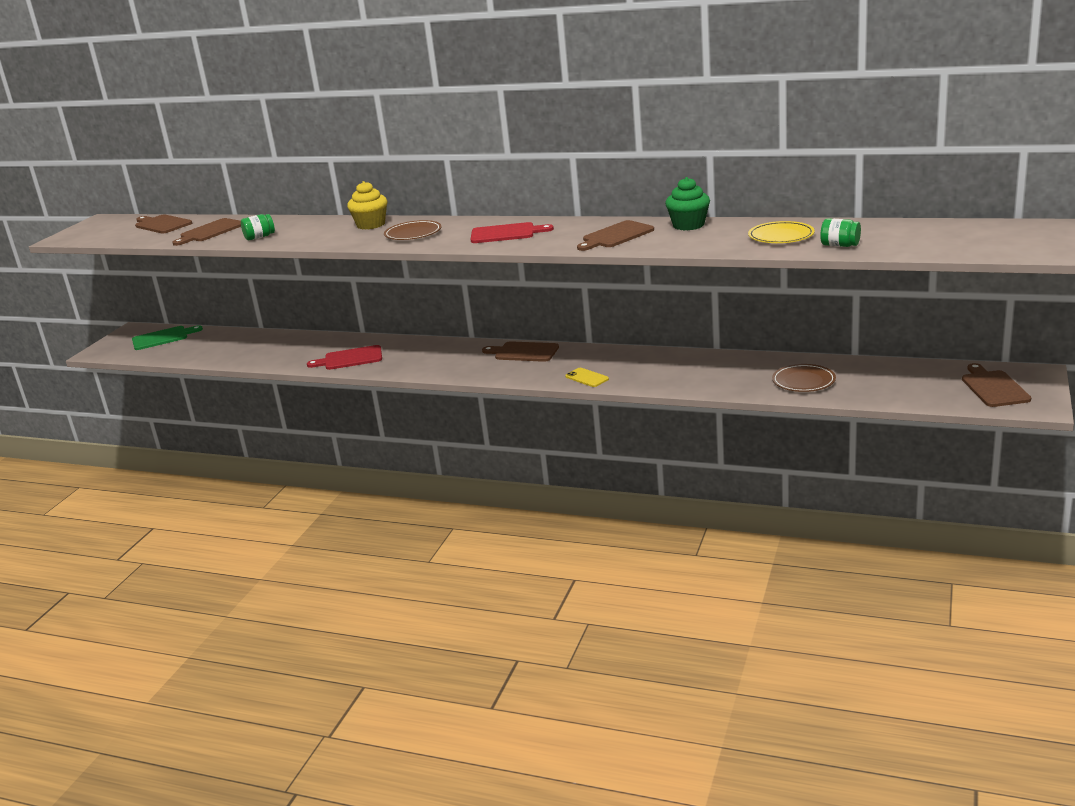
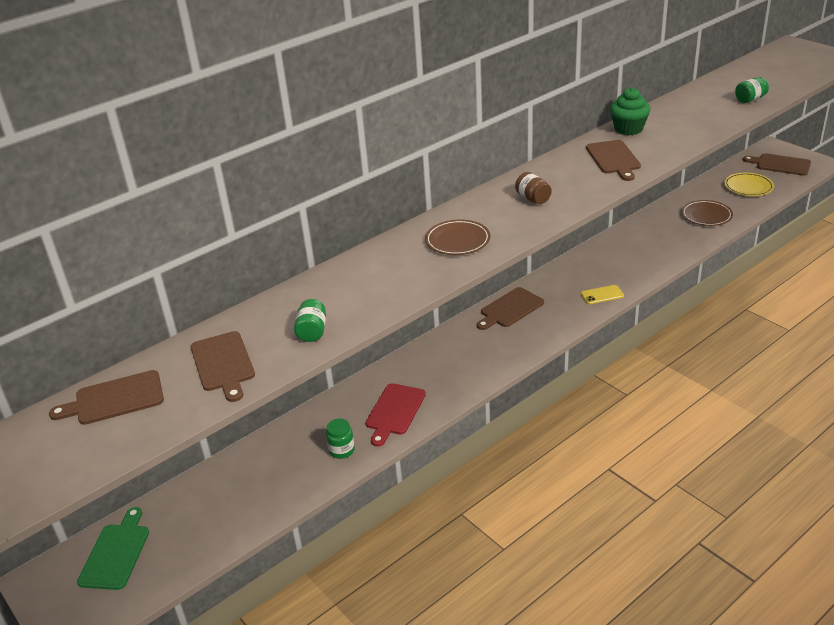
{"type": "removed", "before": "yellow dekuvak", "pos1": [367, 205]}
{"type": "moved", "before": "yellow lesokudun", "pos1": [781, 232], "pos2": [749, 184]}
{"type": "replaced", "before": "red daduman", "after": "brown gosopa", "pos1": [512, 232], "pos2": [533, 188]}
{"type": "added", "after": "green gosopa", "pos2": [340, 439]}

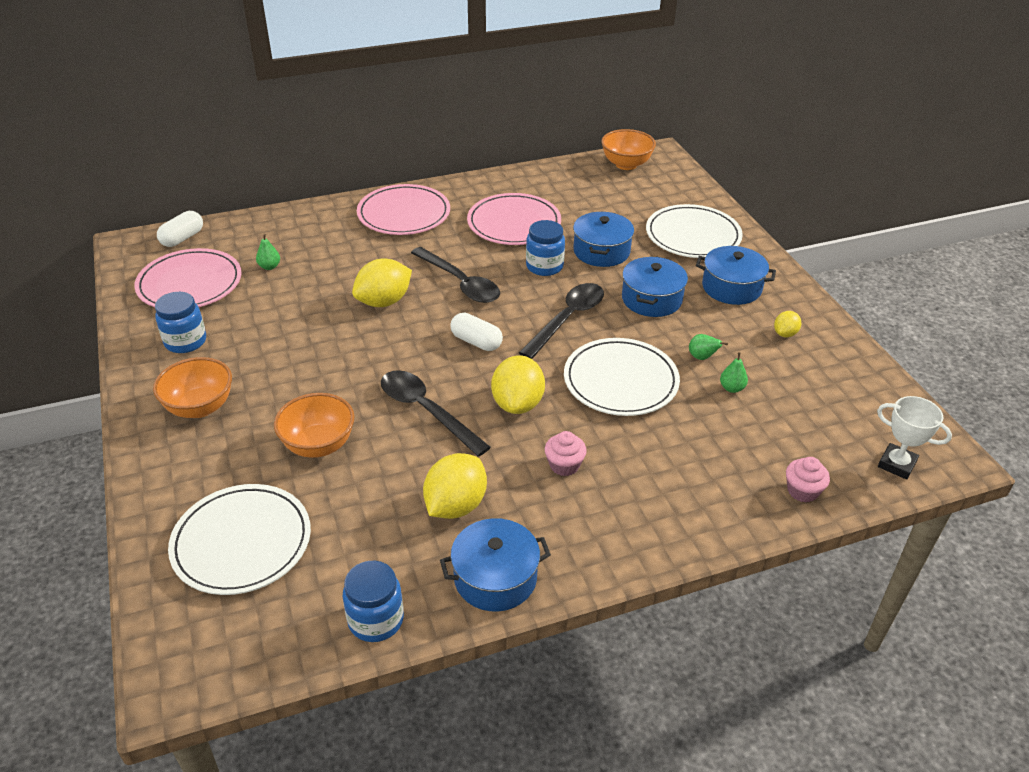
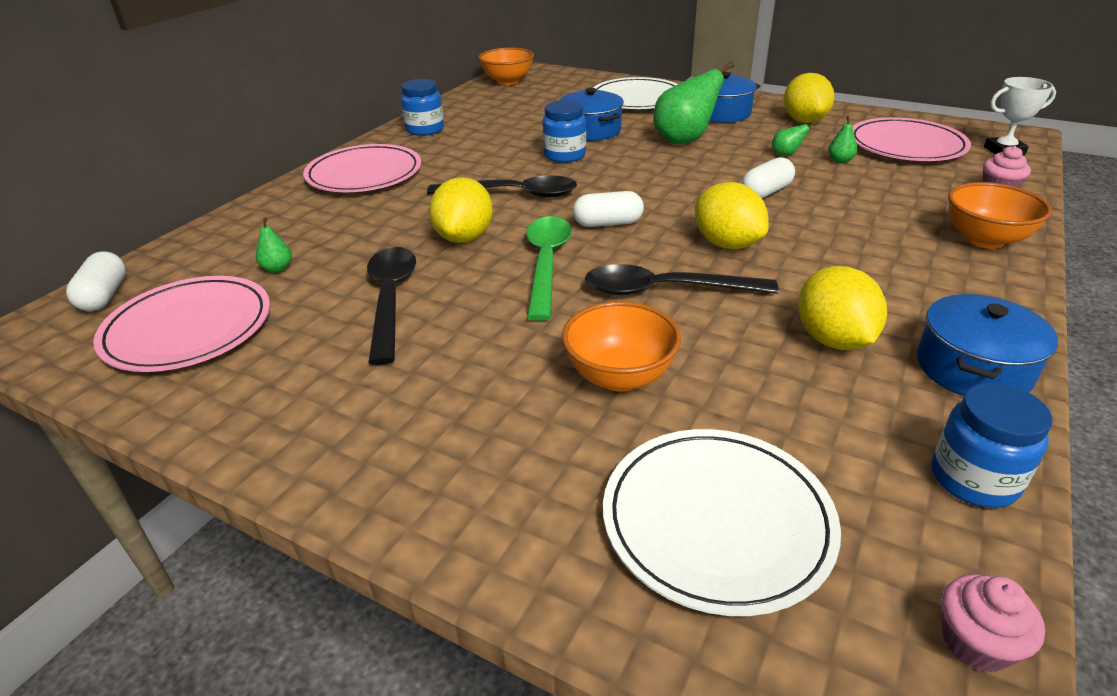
{"type": "moved", "before": "pink lesokudun", "pos1": [514, 219], "pos2": [911, 139]}
{"type": "replaced", "before": "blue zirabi", "after": "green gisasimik", "pos1": [655, 286], "pos2": [693, 102]}
{"type": "moved", "before": "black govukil", "pos1": [561, 321], "pos2": [391, 306]}
{"type": "moved", "before": "blue gosopa", "pos1": [180, 322], "pos2": [422, 107]}
{"type": "resized", "before": "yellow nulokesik", "pos1": [787, 324], "pos2": [809, 98], "scale": 1.91}
{"type": "replaced", "before": "white lesokudun", "after": "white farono", "pos1": [622, 377], "pos2": [768, 177]}
{"type": "moved", "before": "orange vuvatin", "pos1": [192, 387], "pos2": [1000, 215]}
{"type": "moved", "before": "pink dekuvak", "pos1": [566, 453], "pos2": [993, 623]}
{"type": "added", "after": "green govukil", "pos2": [549, 268]}

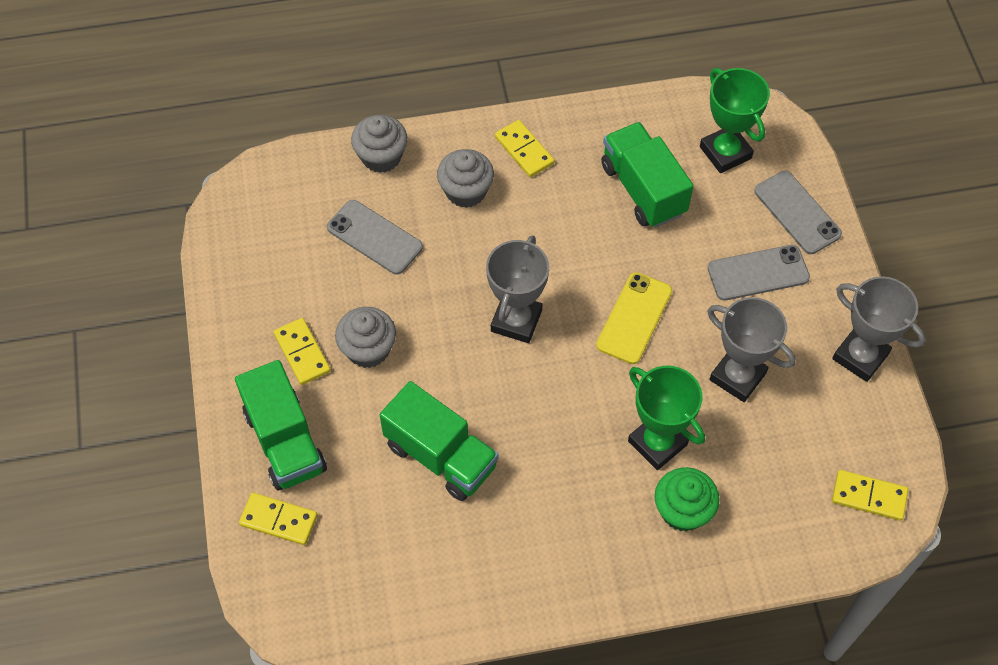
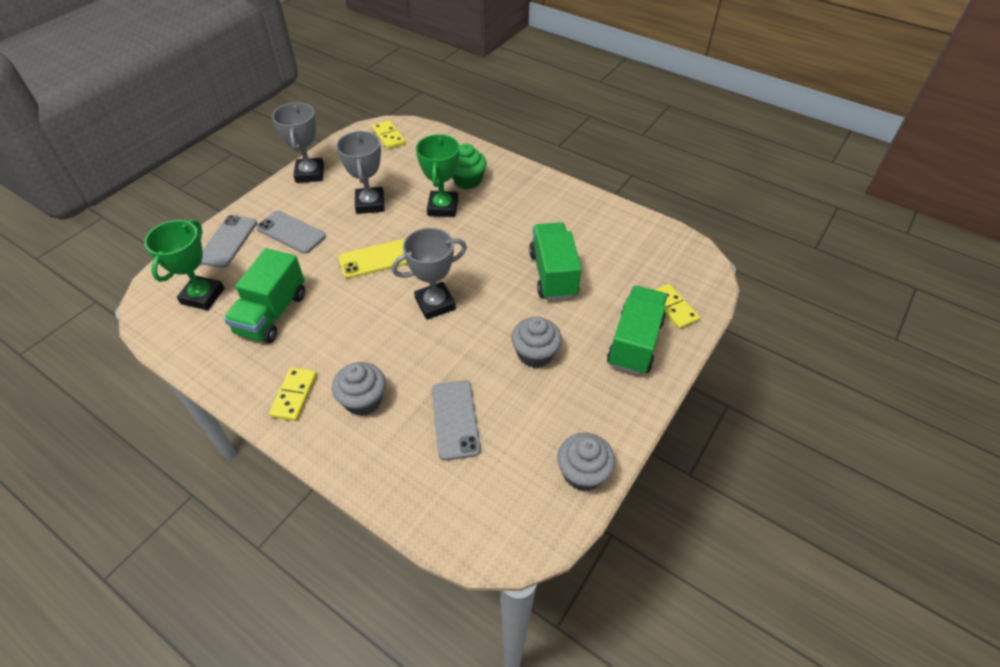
{"type": "moved", "before": "grey dekuvak", "pos1": [379, 144], "pos2": [586, 462]}
{"type": "removed", "before": "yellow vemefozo", "pos1": [302, 351]}

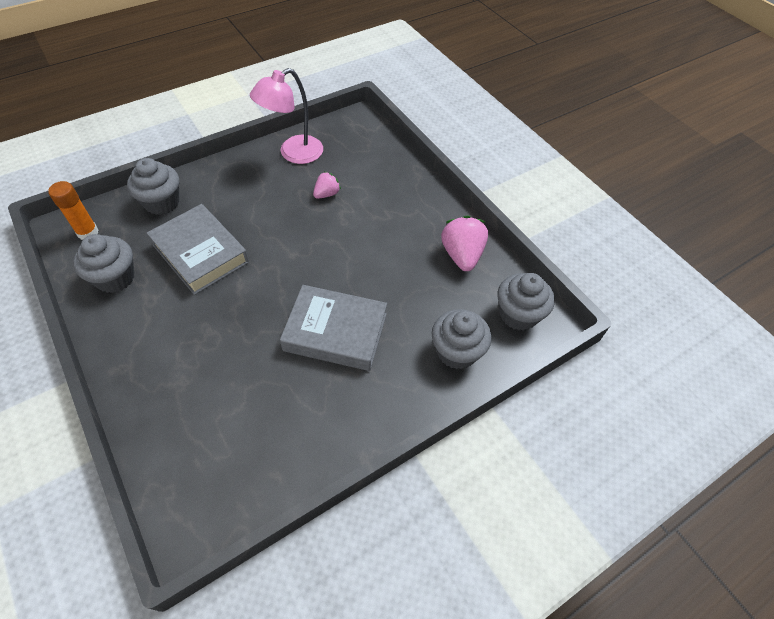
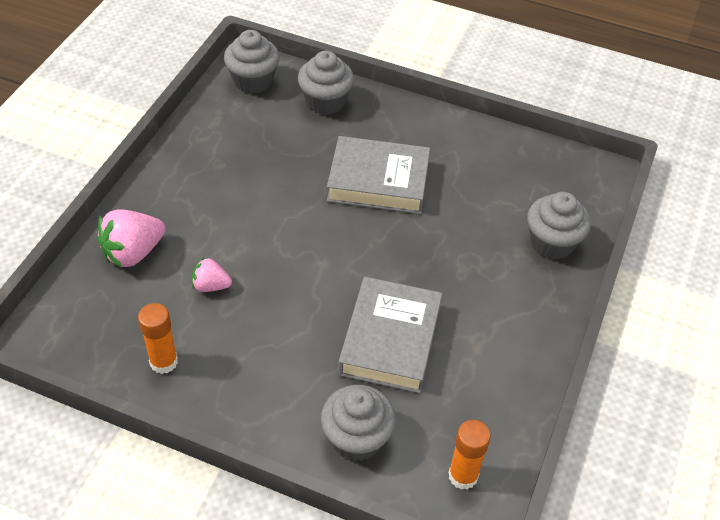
{"type": "replaced", "before": "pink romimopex", "after": "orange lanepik", "pos1": [286, 116], "pos2": [158, 338]}
{"type": "moved", "before": "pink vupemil", "pos1": [464, 243], "pos2": [131, 238]}
{"type": "moved", "before": "grey dekuvak", "pos1": [104, 263], "pos2": [559, 226]}
{"type": "turned", "before": "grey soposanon", "pos1": [333, 328], "pos2": [378, 175], "turn": -60}

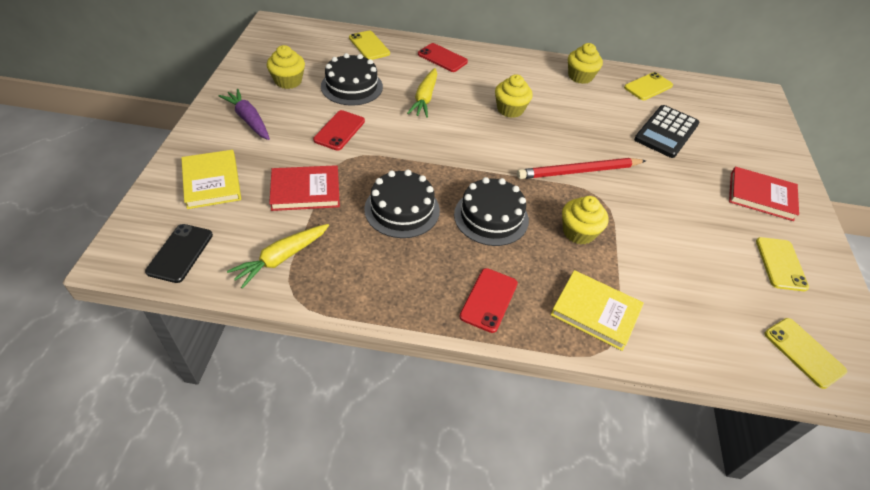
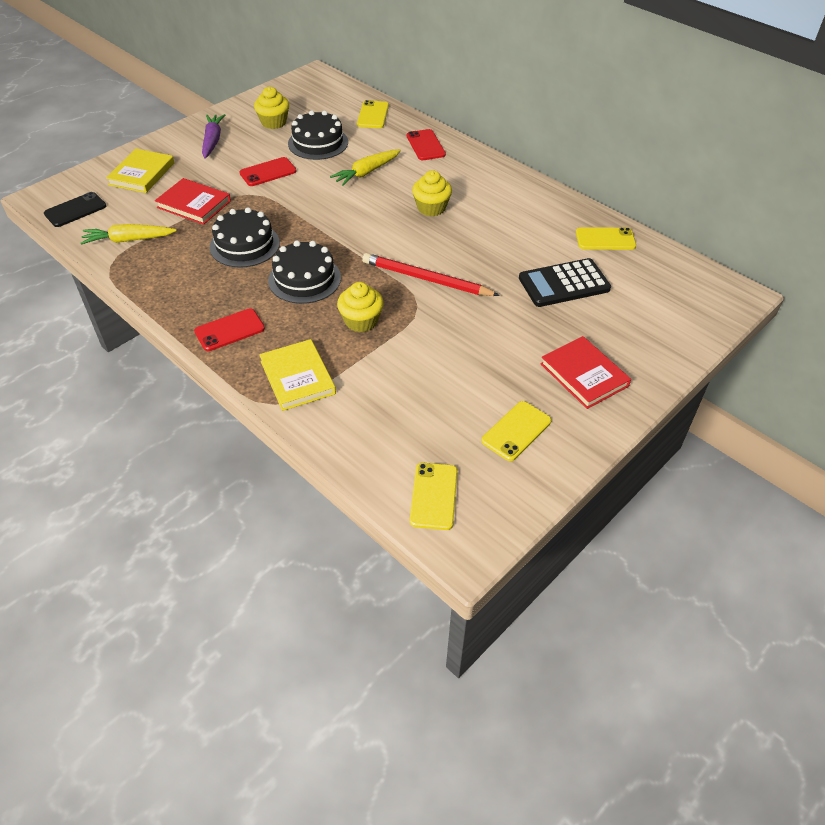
{"type": "removed", "before": "yellow dekuvak", "pos1": [585, 63]}

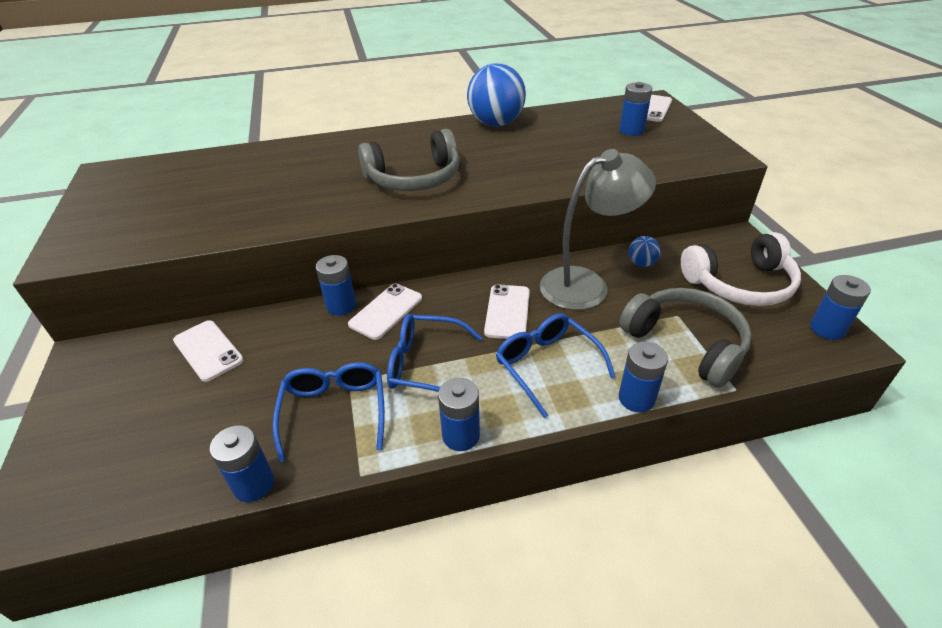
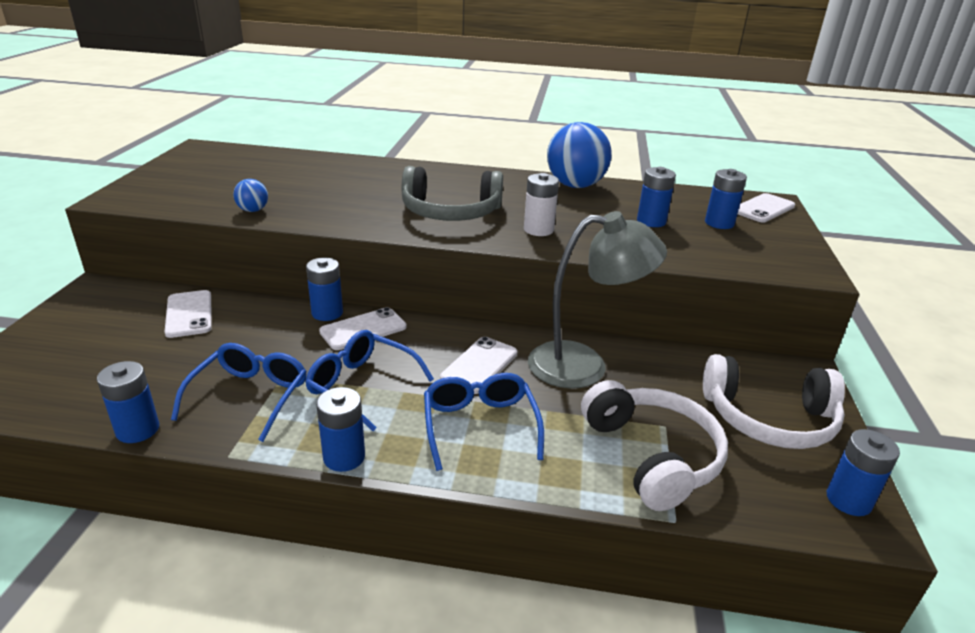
{"type": "moved", "before": "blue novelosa", "pos1": [644, 251], "pos2": [250, 195]}
{"type": "recoloured", "before": "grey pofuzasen", "after": "white pofuzasen", "pos1": [685, 338], "pos2": [654, 445]}
{"type": "moved", "before": "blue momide", "pos1": [643, 377], "pos2": [656, 197]}
{"type": "added", "after": "white momide", "pos2": [541, 204]}

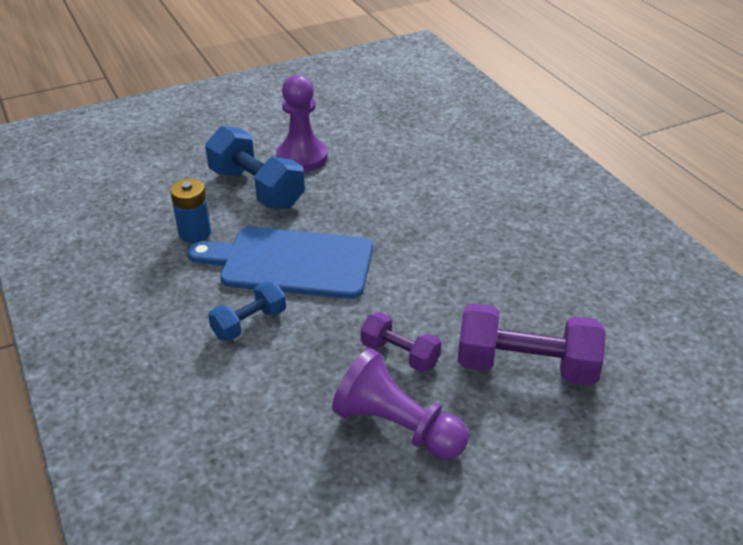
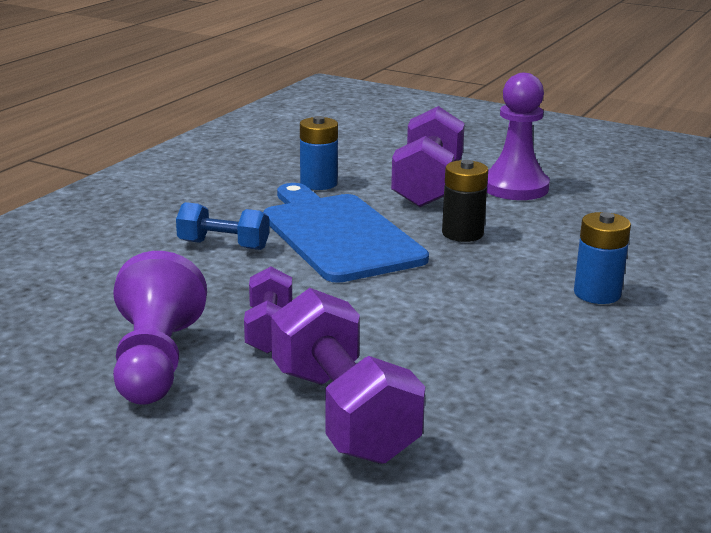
{"type": "recoloured", "before": "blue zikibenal", "after": "purple zikibenal", "pos1": [255, 167], "pos2": [428, 156]}
{"type": "added", "after": "black momide", "pos2": [465, 201]}
{"type": "added", "after": "blue momide", "pos2": [602, 258]}

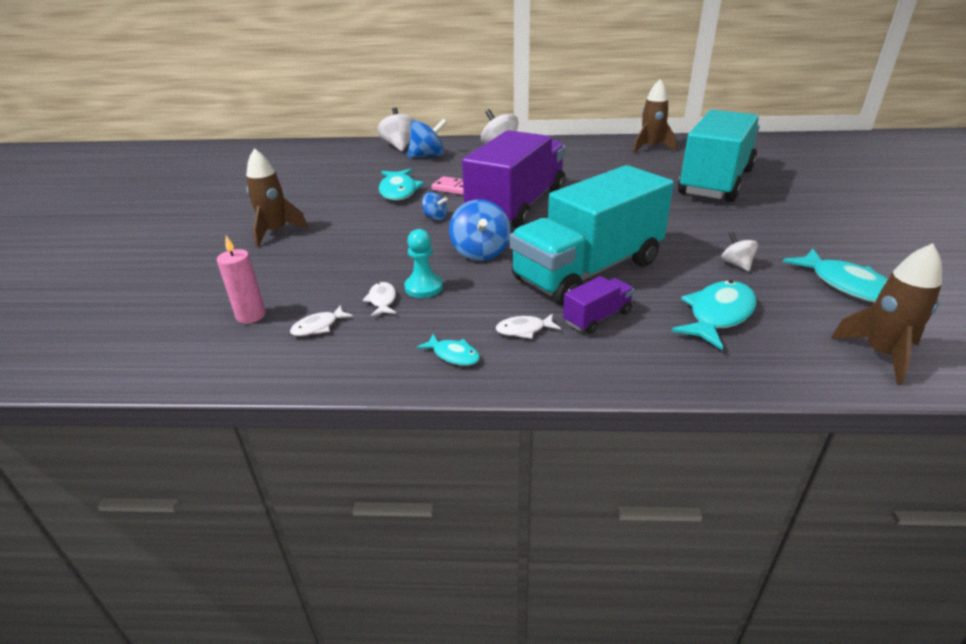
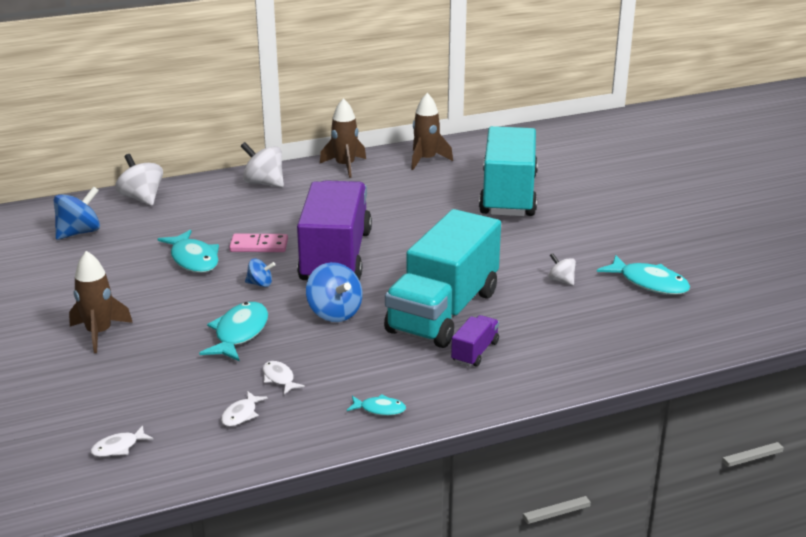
{"type": "moved", "before": "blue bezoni", "pos1": [427, 138], "pos2": [77, 213]}
{"type": "removed", "before": "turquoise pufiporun", "pos1": [423, 263]}
{"type": "removed", "before": "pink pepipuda", "pos1": [241, 280]}
{"type": "moved", "before": "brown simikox", "pos1": [886, 314], "pos2": [343, 138]}
{"type": "moved", "before": "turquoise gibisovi", "pos1": [713, 315], "pos2": [233, 331]}
{"type": "moved", "before": "white gibisovi", "pos1": [528, 326], "pos2": [122, 441]}

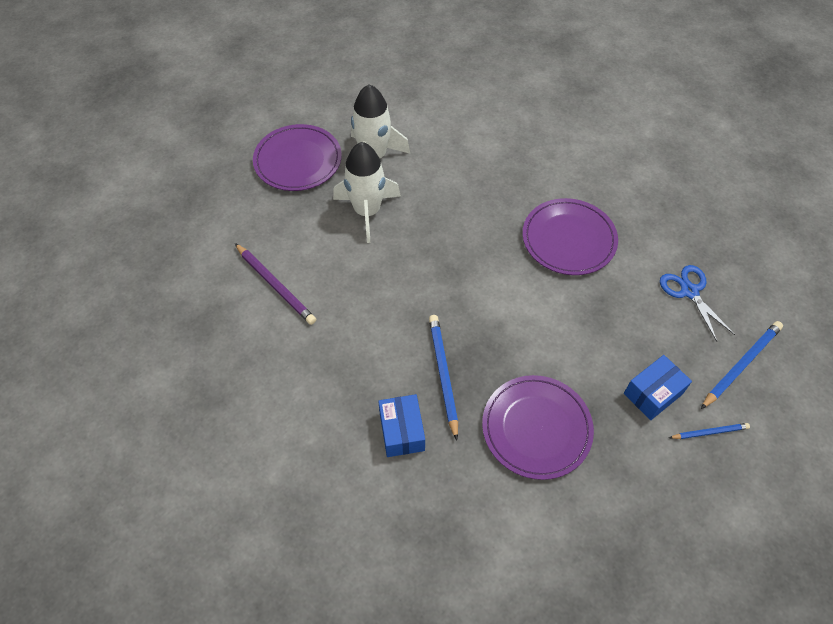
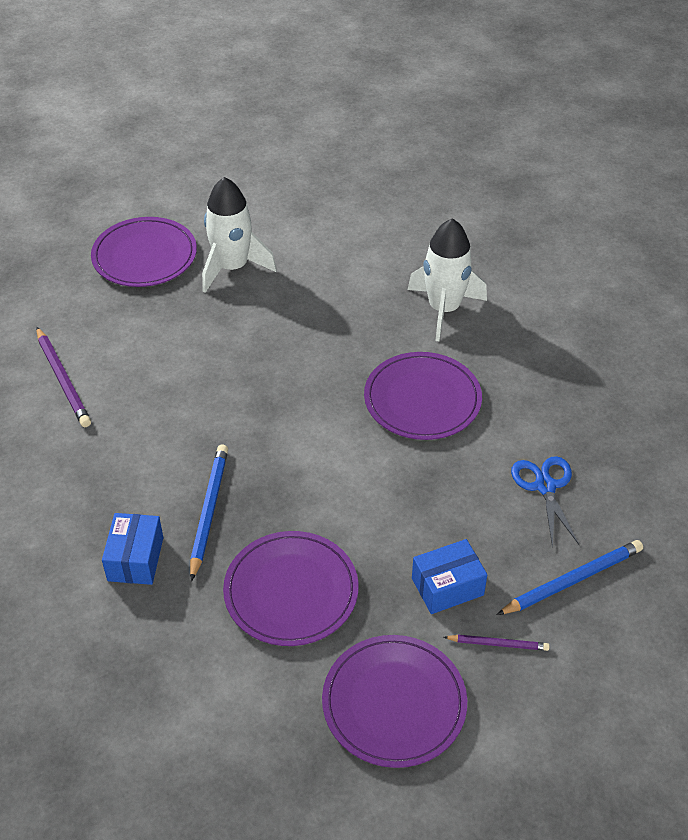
{"type": "moved", "before": "white simikox", "pos1": [367, 192], "pos2": [447, 279]}
{"type": "recoloured", "before": "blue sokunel", "after": "purple sokunel", "pos1": [709, 431], "pos2": [497, 643]}
{"type": "added", "after": "purple lesokudun", "pos2": [394, 701]}

